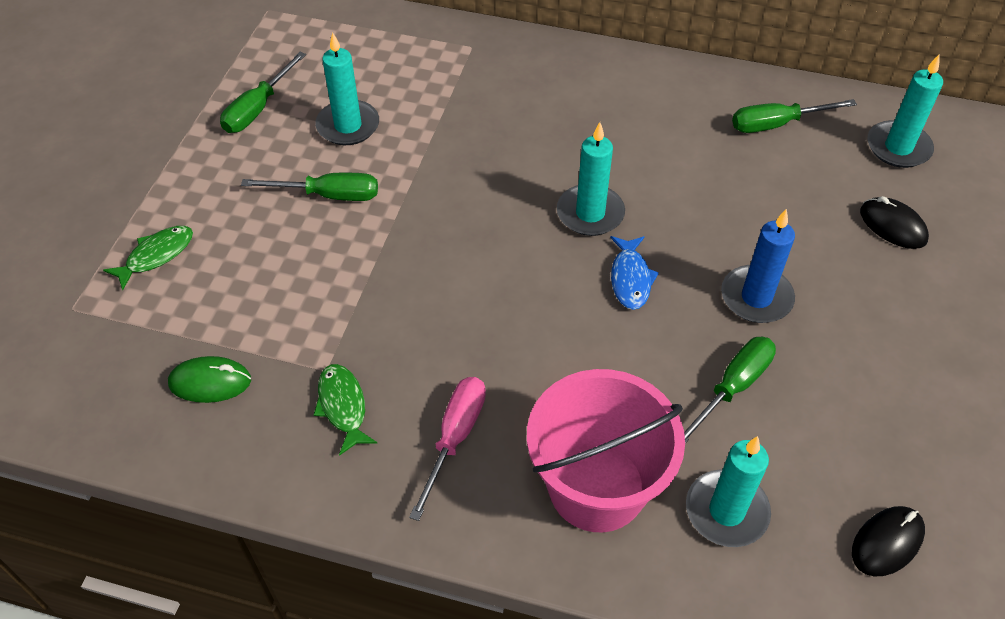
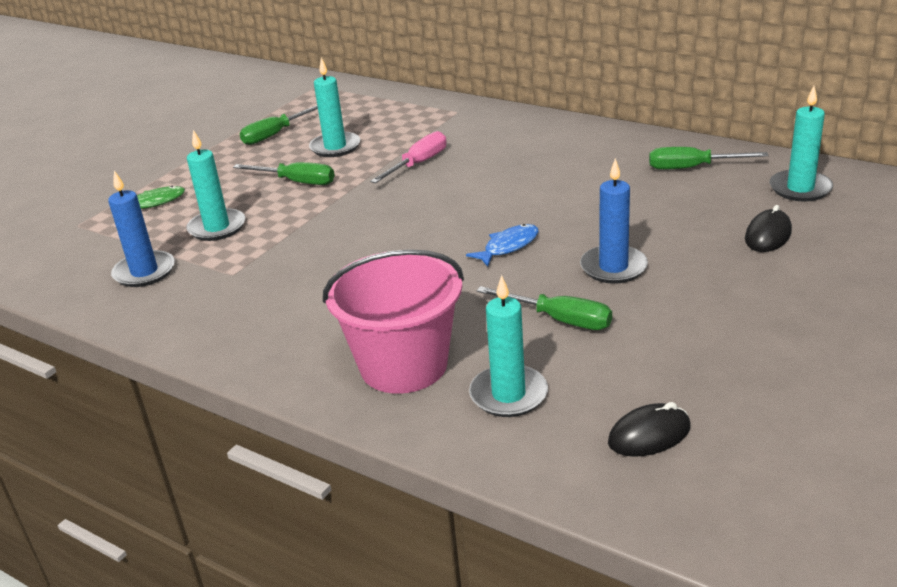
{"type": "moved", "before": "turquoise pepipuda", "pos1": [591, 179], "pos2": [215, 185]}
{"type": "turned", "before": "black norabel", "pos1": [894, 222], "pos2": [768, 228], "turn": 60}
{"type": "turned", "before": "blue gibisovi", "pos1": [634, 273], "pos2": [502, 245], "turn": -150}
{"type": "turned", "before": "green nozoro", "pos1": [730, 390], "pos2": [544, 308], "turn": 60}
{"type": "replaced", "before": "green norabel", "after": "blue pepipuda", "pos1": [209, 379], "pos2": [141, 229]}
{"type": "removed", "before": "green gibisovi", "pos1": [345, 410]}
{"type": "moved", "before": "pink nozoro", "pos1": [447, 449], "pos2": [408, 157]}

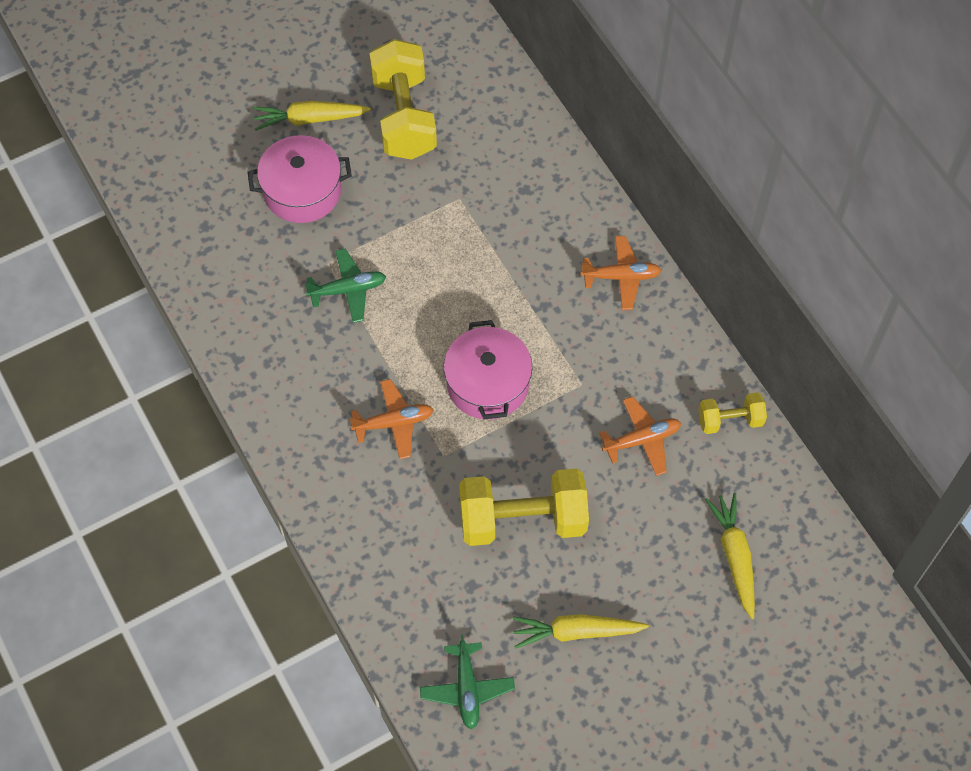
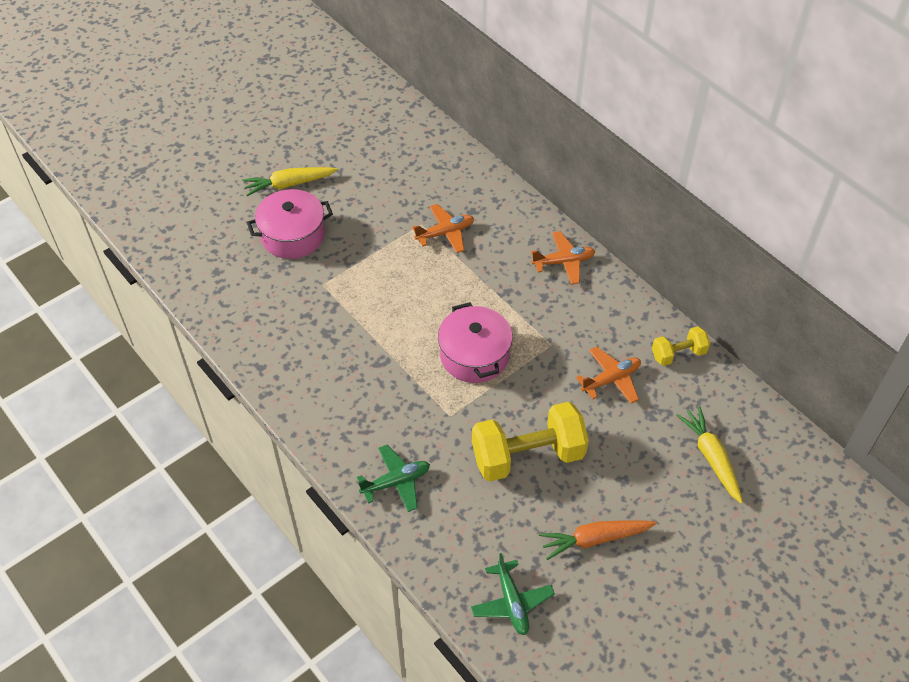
{"type": "removed", "before": "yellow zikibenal", "pos1": [403, 99]}
{"type": "moved", "before": "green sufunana", "pos1": [345, 286], "pos2": [393, 478]}
{"type": "moved", "before": "orange sufunana", "pos1": [391, 419], "pos2": [443, 228]}
{"type": "recoloured", "before": "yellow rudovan", "after": "orange rudovan", "pos1": [580, 631], "pos2": [598, 540]}

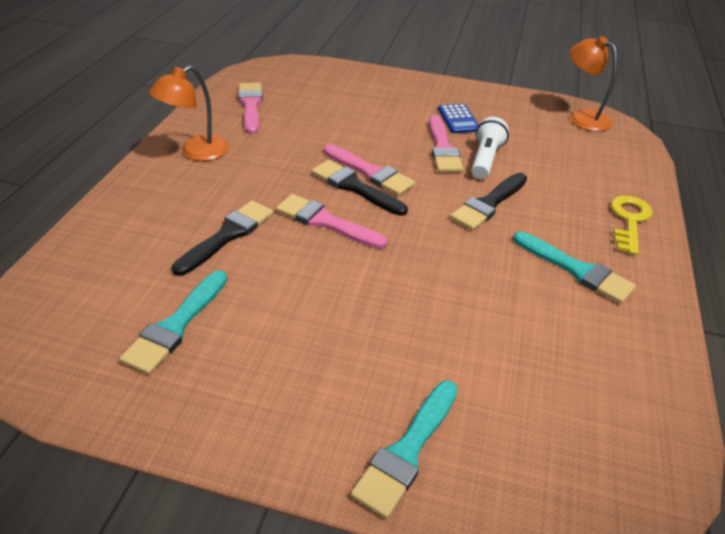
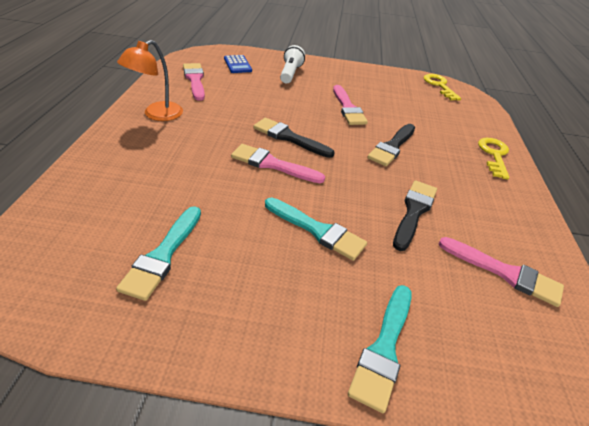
{"type": "replaced", "before": "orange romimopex", "after": "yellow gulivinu", "pos1": [594, 83], "pos2": [442, 87]}
{"type": "moved", "before": "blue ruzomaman", "pos1": [458, 118], "pos2": [238, 64]}
{"type": "moved", "before": "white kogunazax", "pos1": [490, 148], "pos2": [292, 64]}
{"type": "moved", "before": "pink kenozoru", "pos1": [369, 170], "pos2": [501, 272]}
{"type": "moved", "before": "black kenozoru", "pos1": [222, 238], "pos2": [415, 215]}
{"type": "moved", "before": "turquoise kenozoru", "pos1": [574, 268], "pos2": [316, 229]}

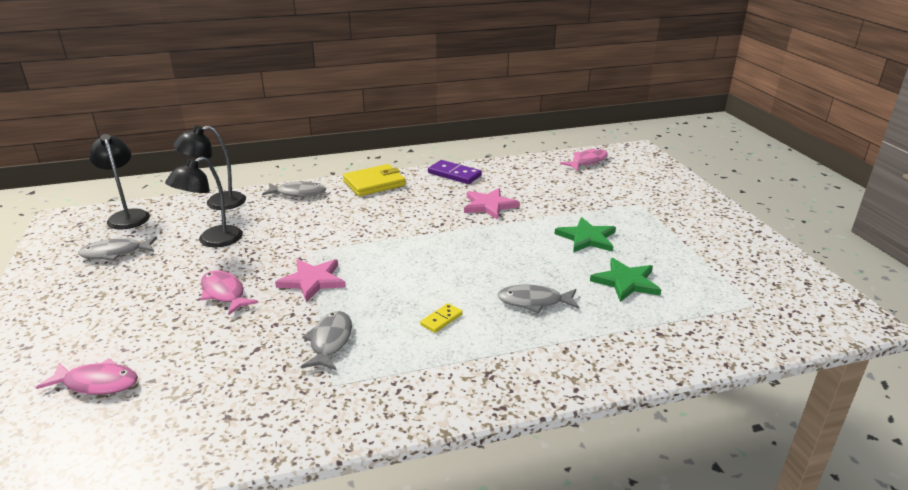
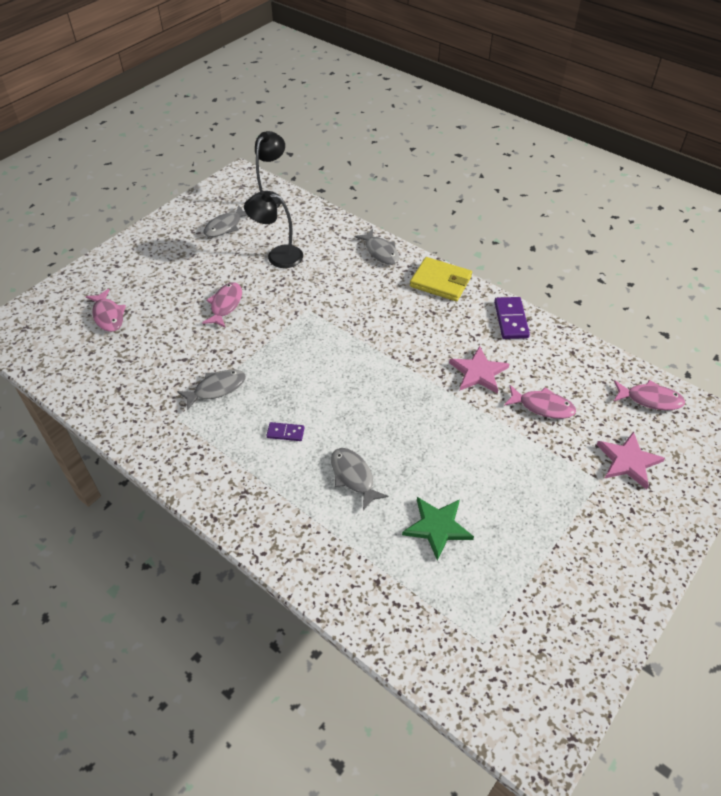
{"type": "removed", "before": "black romimopex", "pos1": [209, 167]}
{"type": "removed", "before": "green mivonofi", "pos1": [585, 235]}
{"type": "turned", "before": "grey gibisovi", "pos1": [117, 248], "pos2": [226, 221], "turn": -90}
{"type": "moved", "before": "pink mivonofi", "pos1": [310, 280], "pos2": [630, 460]}
{"type": "recoloured", "before": "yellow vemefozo", "after": "purple vemefozo", "pos1": [441, 318], "pos2": [285, 431]}
{"type": "added", "after": "pink gibisovi", "pos2": [540, 402]}

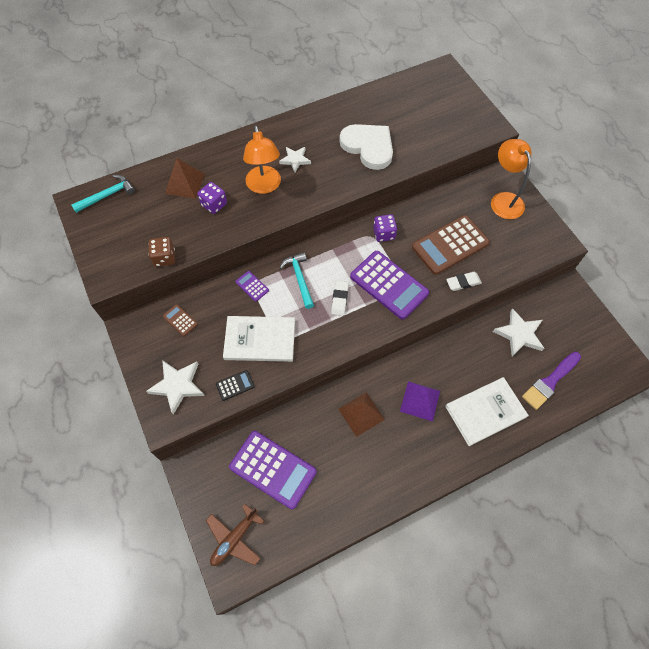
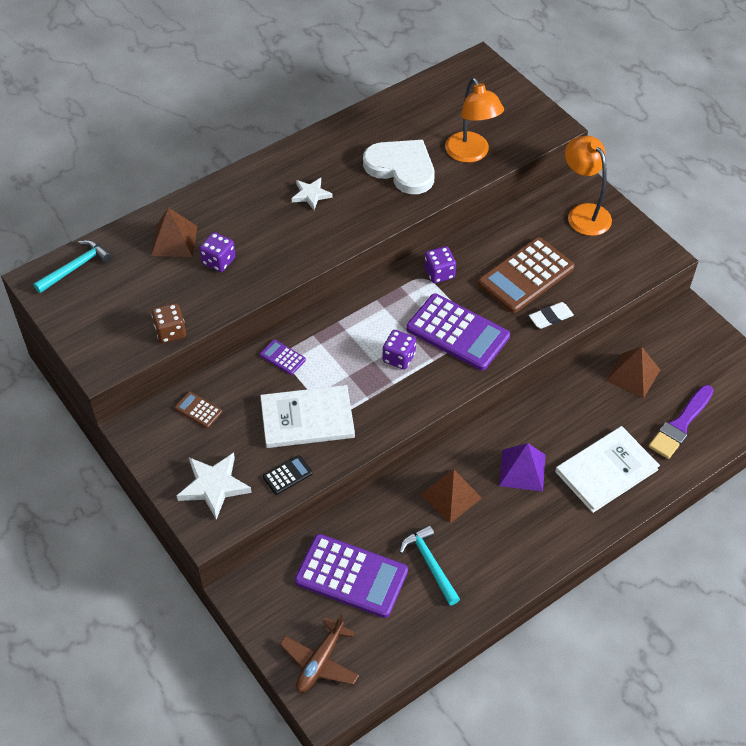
{"type": "moved", "before": "orange romimopex", "pos1": [262, 159], "pos2": [474, 120]}
{"type": "moved", "before": "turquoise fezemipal", "pos1": [297, 280], "pos2": [429, 565]}
{"type": "replaced", "before": "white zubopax", "after": "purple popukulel", "pos1": [340, 298], "pos2": [399, 349]}
{"type": "replaced", "before": "white mivonofi", "after": "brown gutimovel", "pos1": [518, 332], "pos2": [633, 372]}

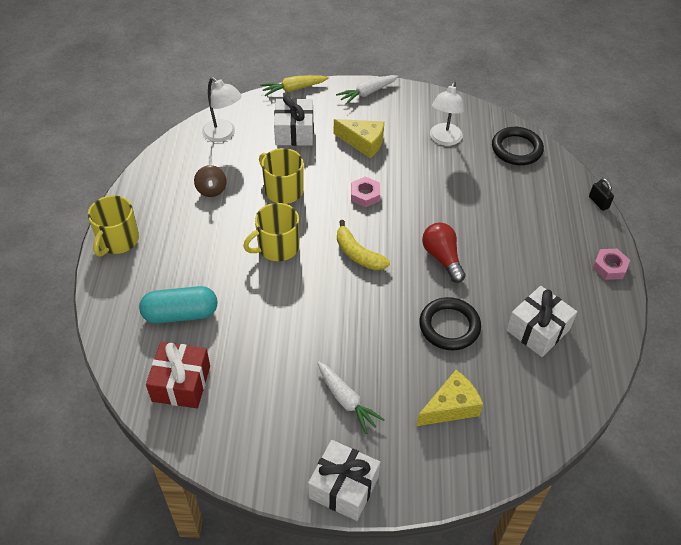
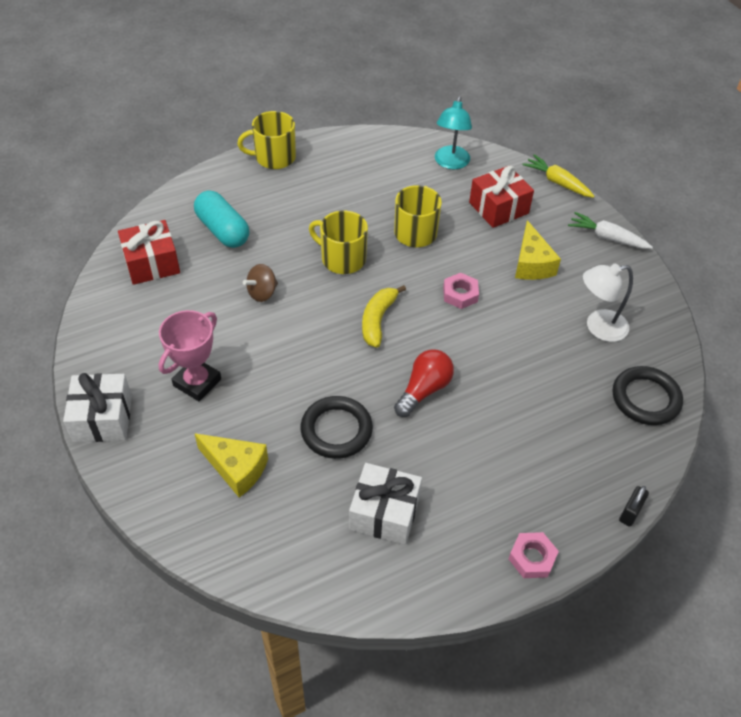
{"type": "recoloured", "before": "white romimopex", "after": "turquoise romimopex", "pos1": [222, 109], "pos2": [453, 132]}
{"type": "recoloured", "before": "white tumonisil", "after": "red tumonisil", "pos1": [294, 120], "pos2": [501, 197]}
{"type": "moved", "before": "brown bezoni", "pos1": [210, 181], "pos2": [260, 283]}
{"type": "replaced", "before": "white rudovan", "after": "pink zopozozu", "pos1": [351, 397], "pos2": [189, 355]}

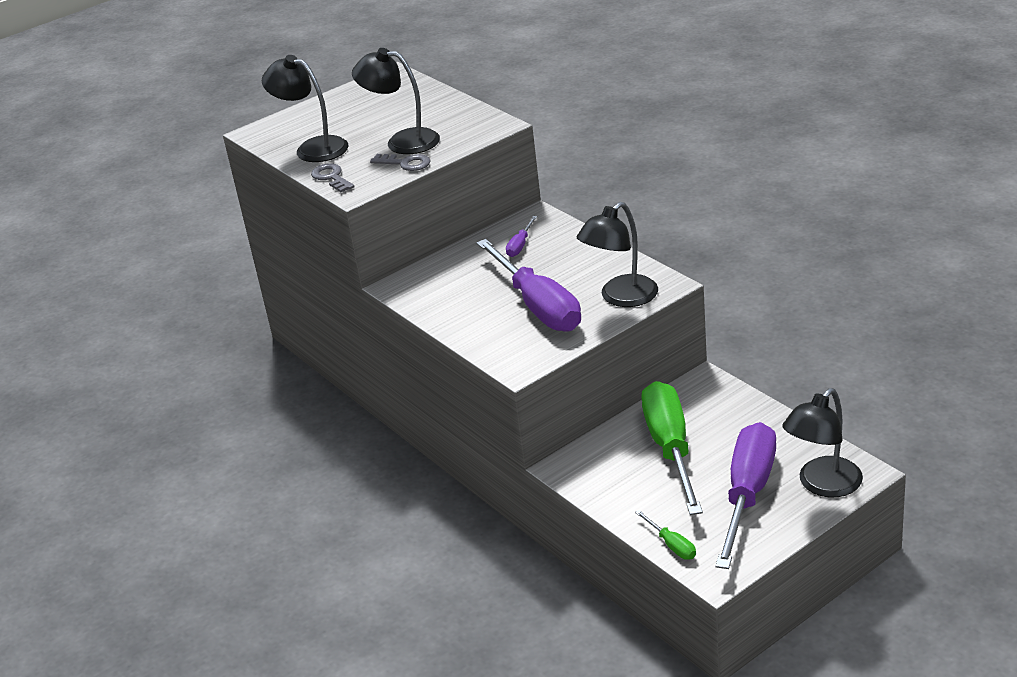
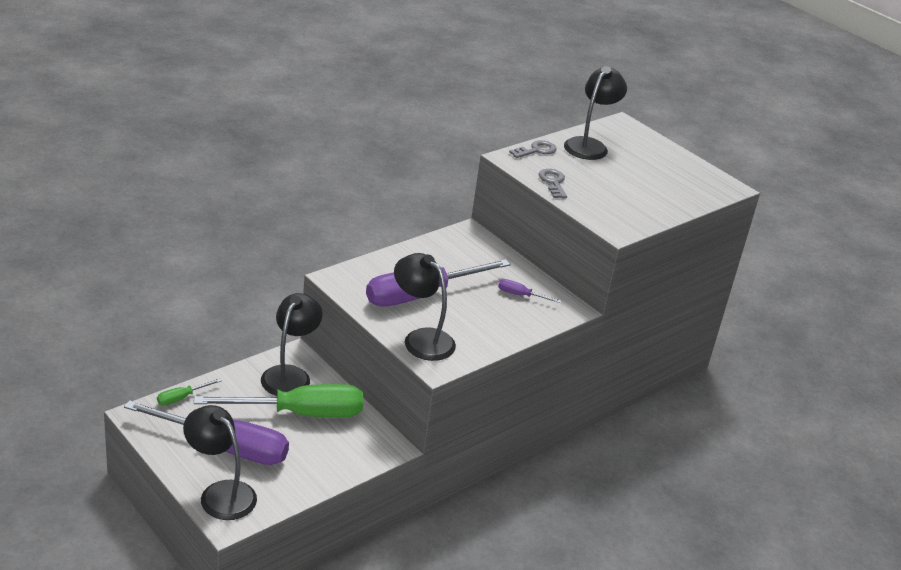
{"type": "moved", "before": "black romimopex", "pos1": [396, 101], "pos2": [292, 344]}
{"type": "turned", "before": "grey gulivinu", "pos1": [400, 162], "pos2": [553, 183], "turn": 150}

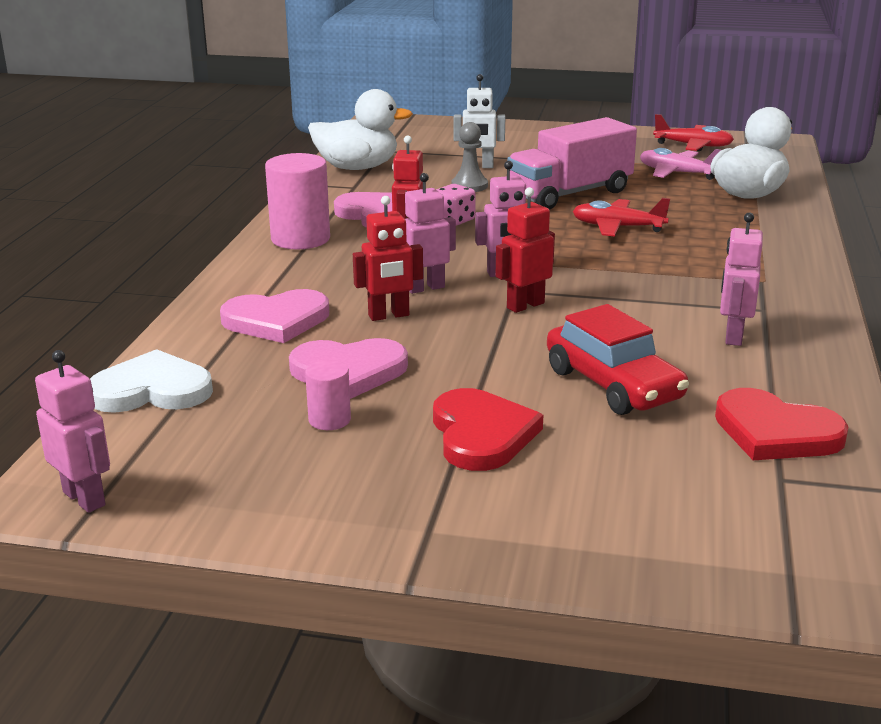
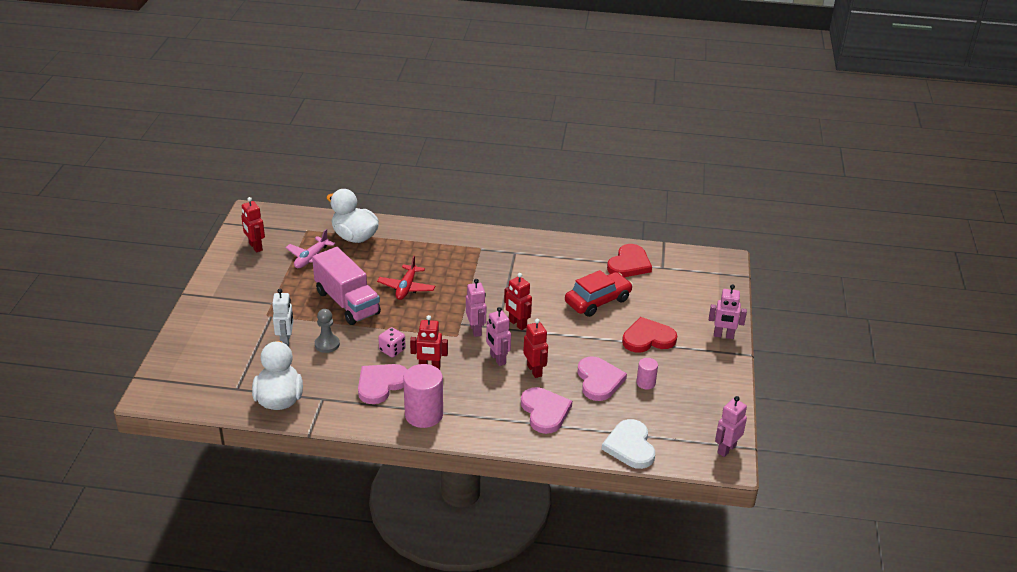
{"type": "replaced", "before": "red sufunana", "after": "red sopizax", "pos1": [693, 132], "pos2": [253, 224]}
{"type": "moved", "before": "pink sopizax", "pos1": [741, 279], "pos2": [728, 311]}

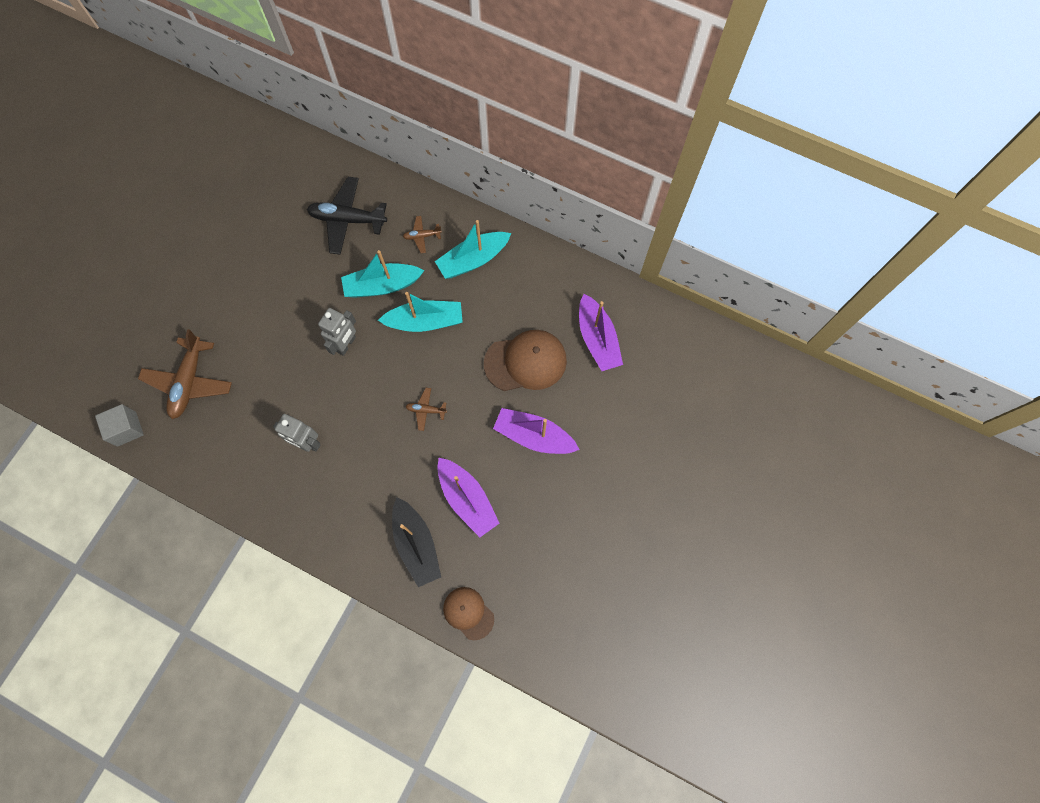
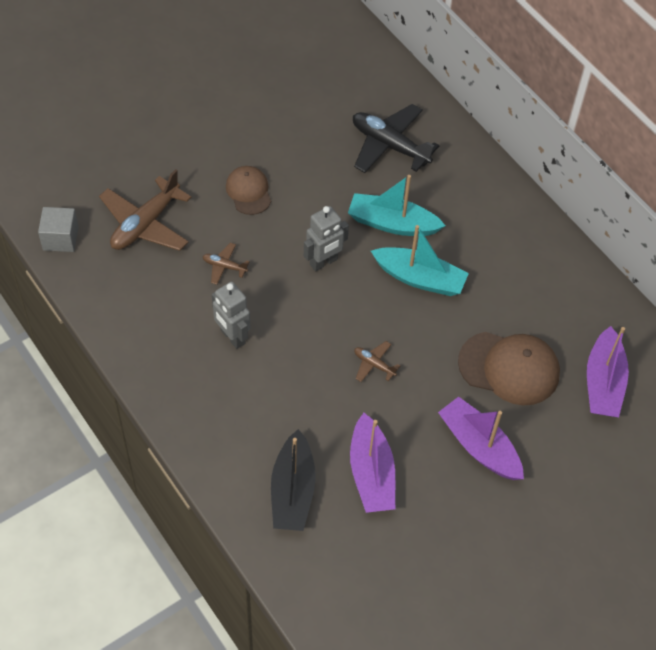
{"type": "moved", "before": "brown sufunana", "pos1": [422, 234], "pos2": [226, 264]}
{"type": "removed", "before": "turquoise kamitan", "pos1": [473, 249]}
{"type": "moved", "before": "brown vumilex", "pos1": [468, 613], "pos2": [248, 190]}

